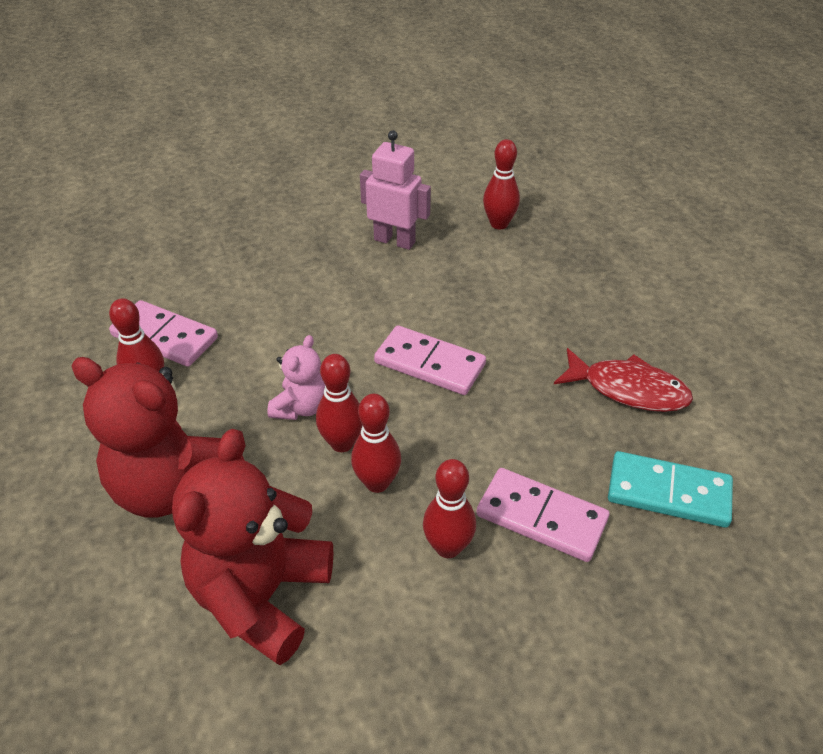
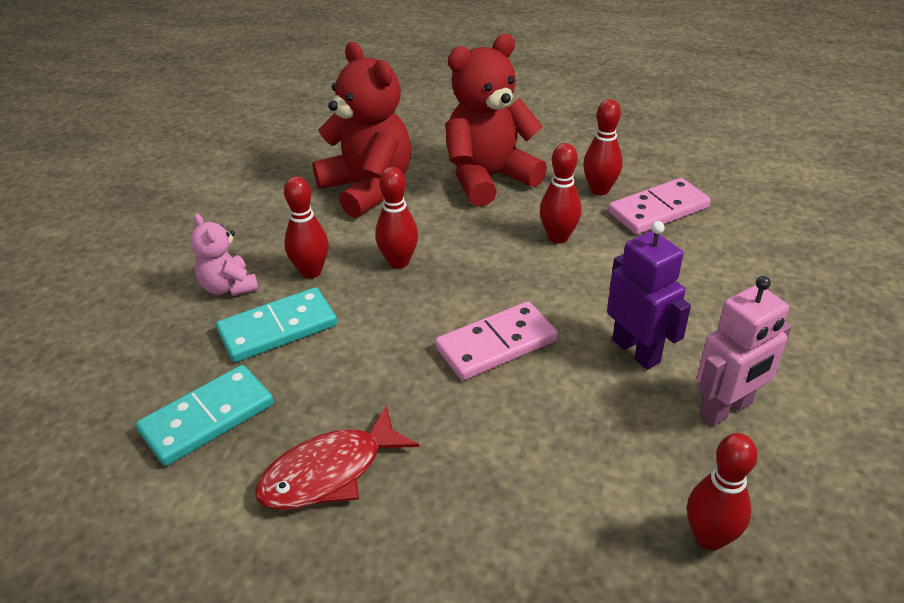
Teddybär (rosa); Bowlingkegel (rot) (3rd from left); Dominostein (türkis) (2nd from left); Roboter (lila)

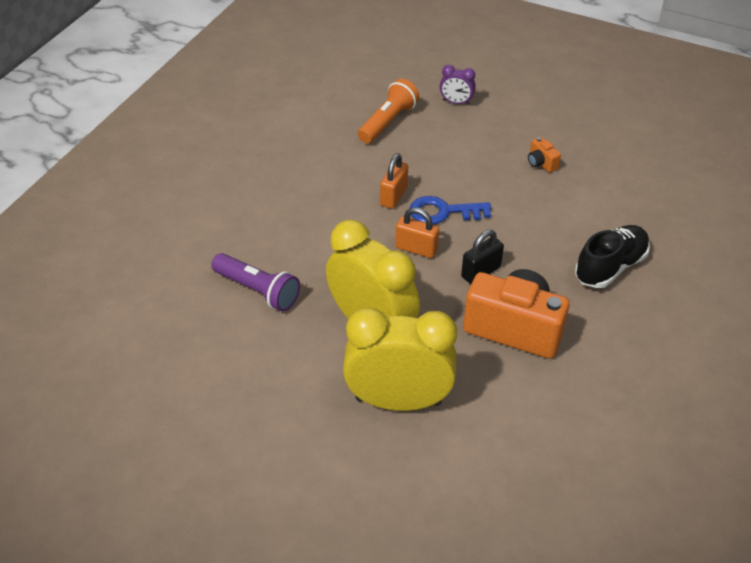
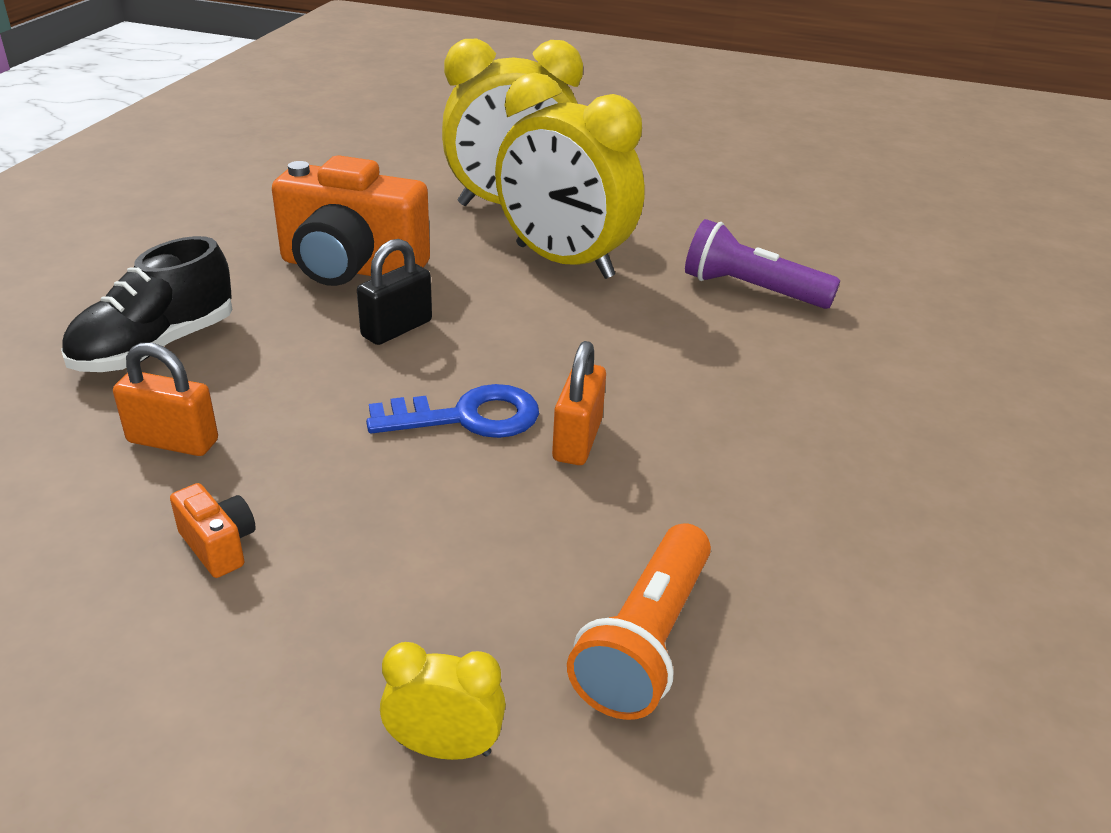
Wecker (gelb) (1st from left); Vorhängeschloss (orange) (1st from left)

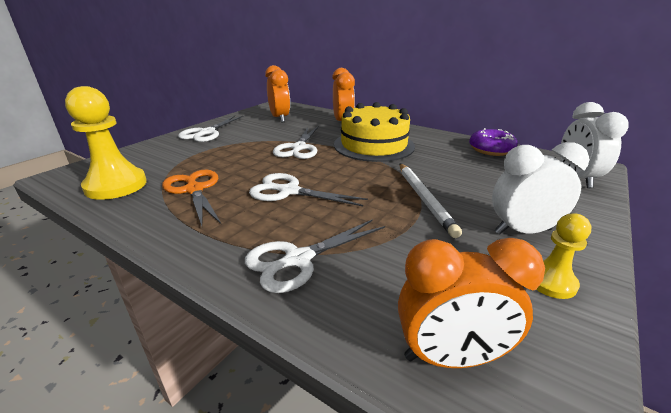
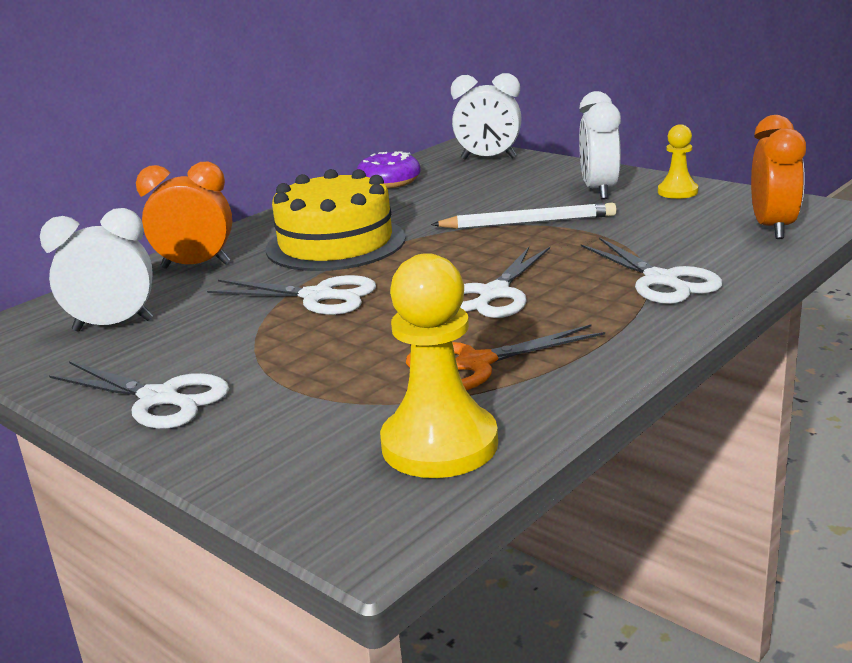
Wecker (weiß) (1st from left)

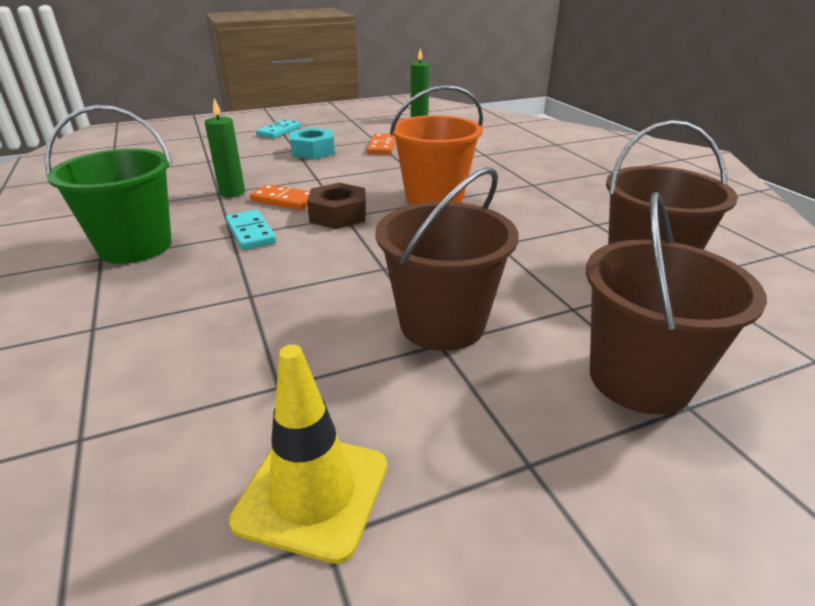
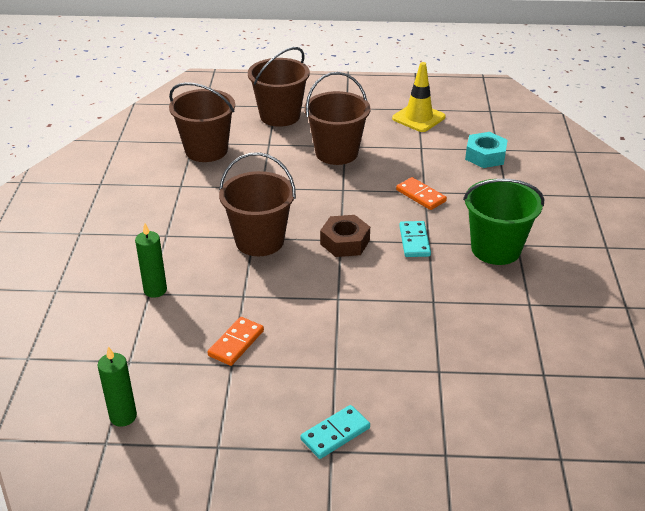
Eimer (braun) (2nd from left); Kerze (grün) (2nd from left); Sechskantmutter (türkis); Dominostein (orange) (2nd from left)

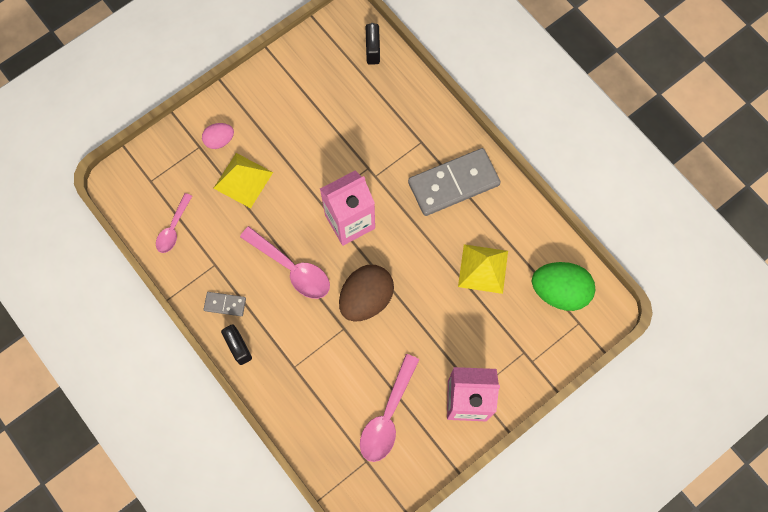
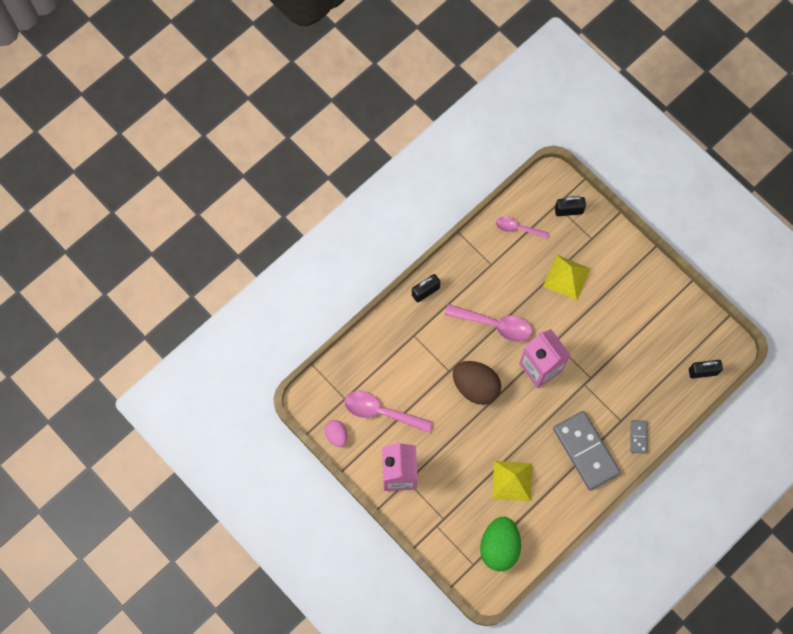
Ei (rosa); Löffel (rosa) (2nd from left); Dominostein (grau) (2nd from left); Vorhängeschloss (schwarz) (2nd from left)

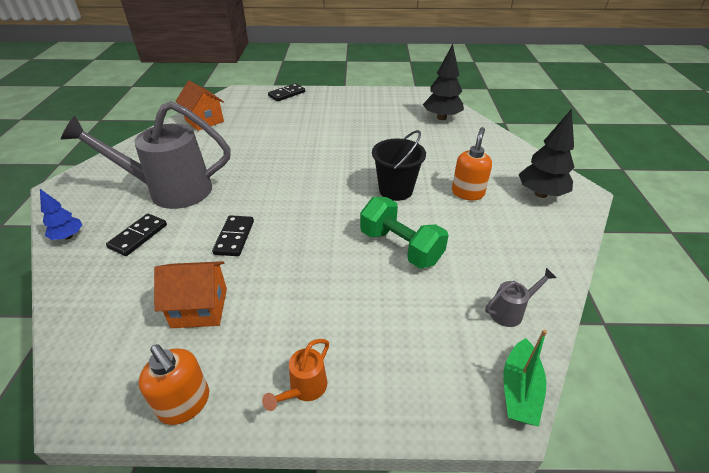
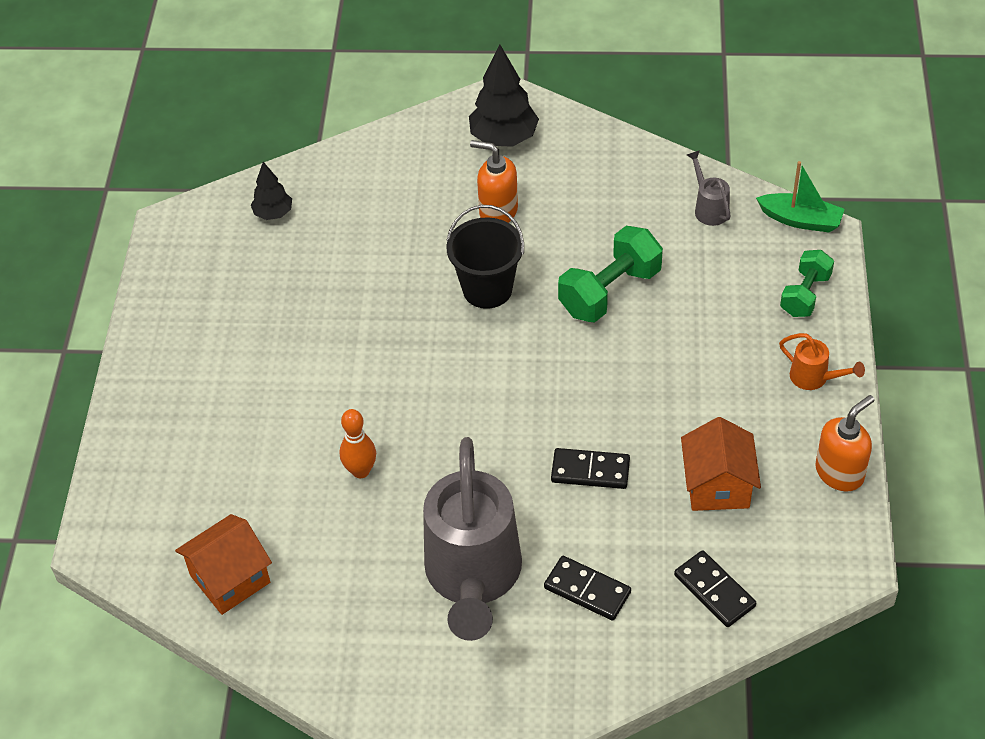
Baum (schwarz) (1st from left); Dominostein (schwarz) (3rd from left); Baum (blau); Hantel (grün) (2nd from left); Bowlingkegel (orange)

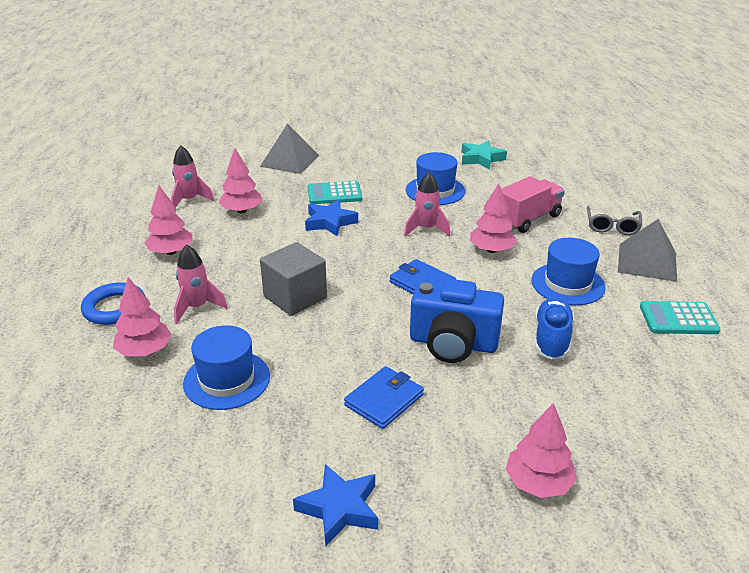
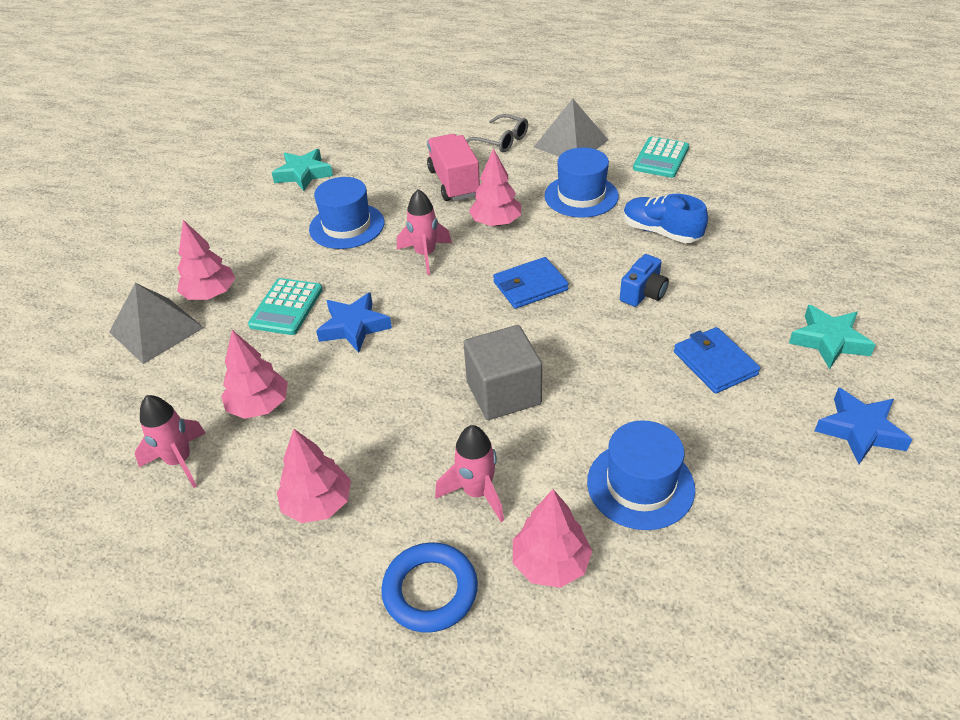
Kamera (blau); Baum (rosa) (1st from left); Stern (türkis) (2nd from left)

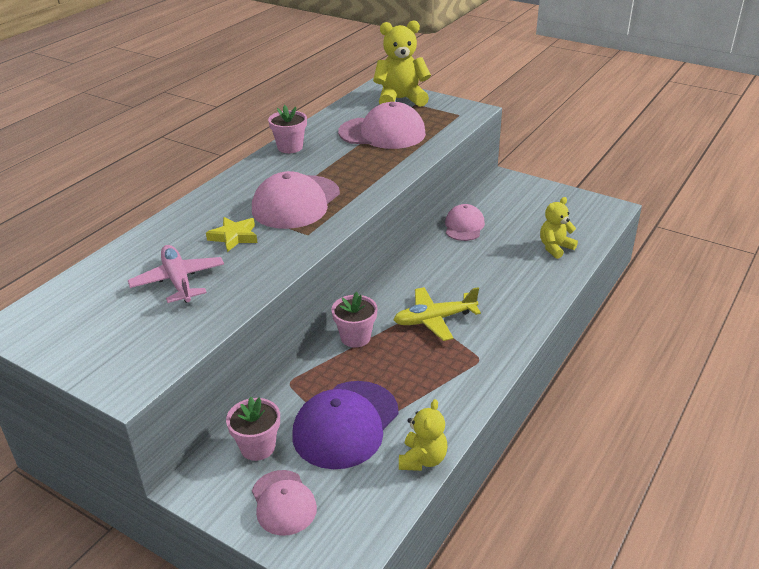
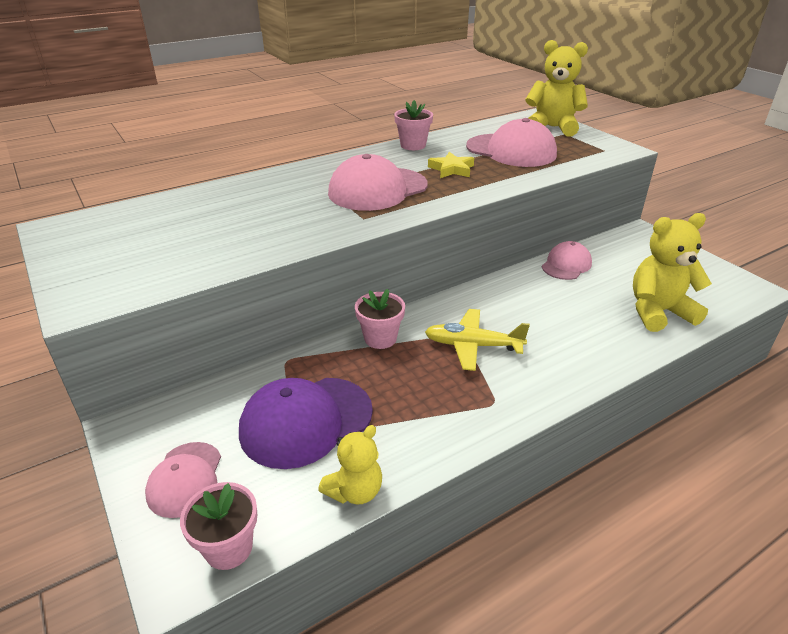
Teddybär (gelb) (3rd from left); Stern (gelb); Flugzeug (rosa); Blumentopf (rosa) (1st from left)

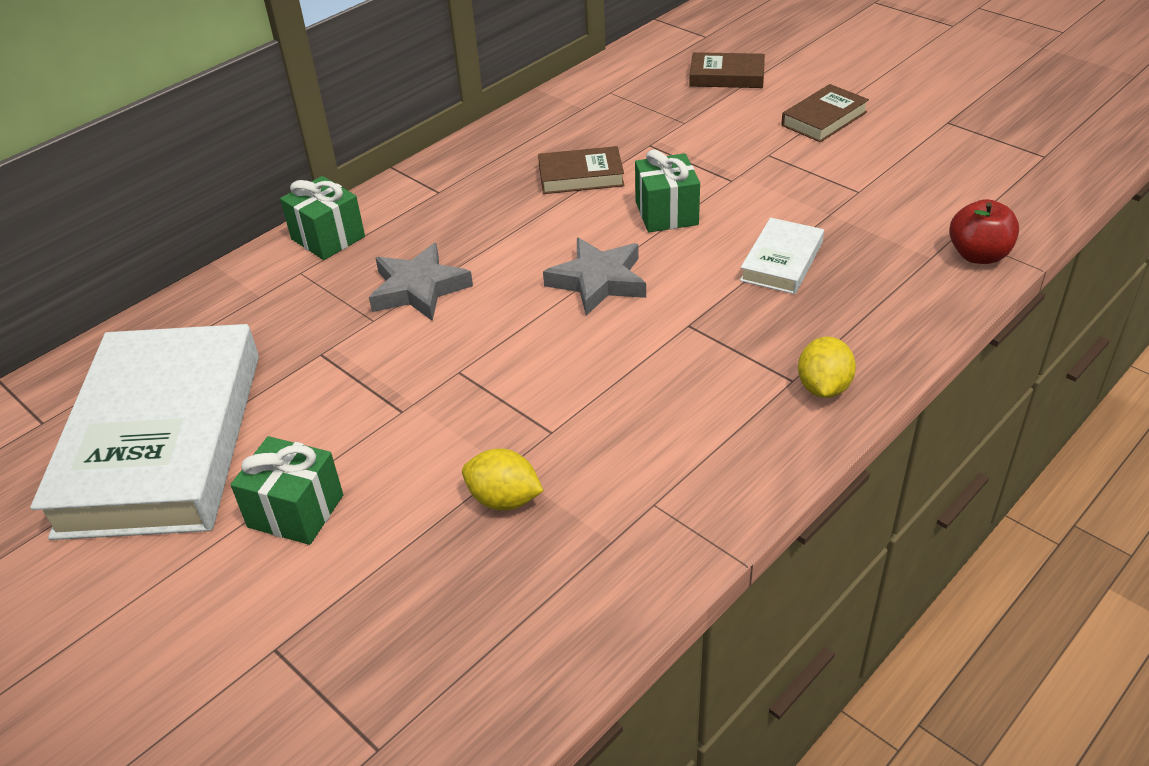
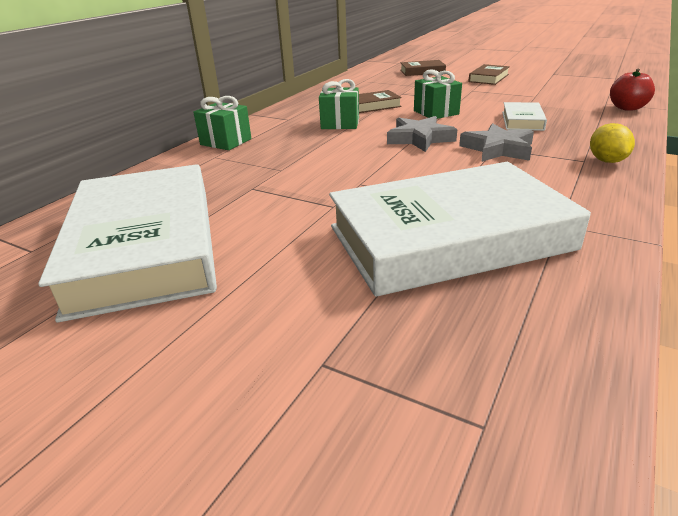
Stern (grau) (2nd from left); Geschenk (grün) (2nd from left); Buch (weiß) (2nd from left)

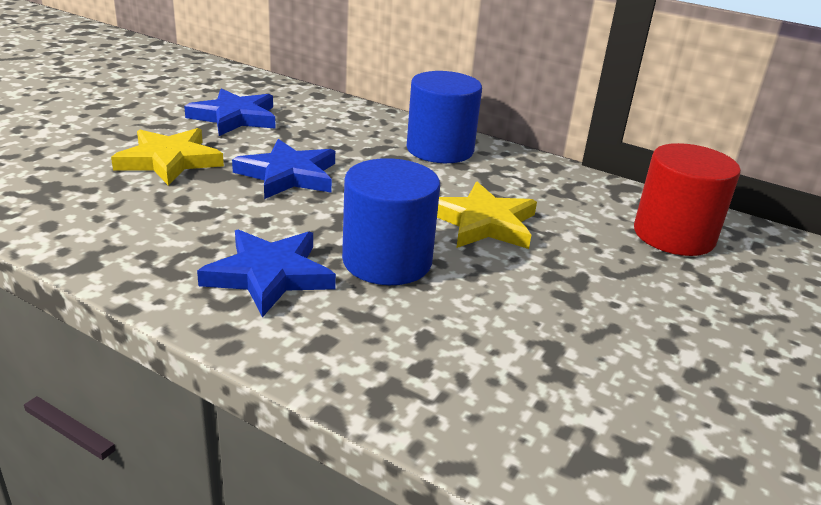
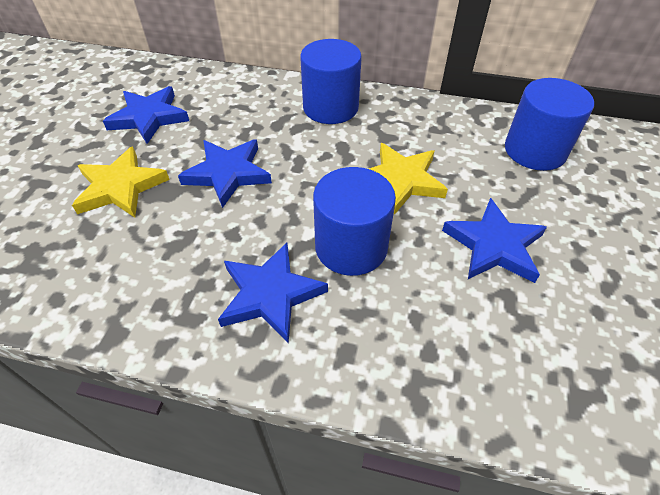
Vollzylinder (blau) (3rd from left); Stern (blau) (4th from left)

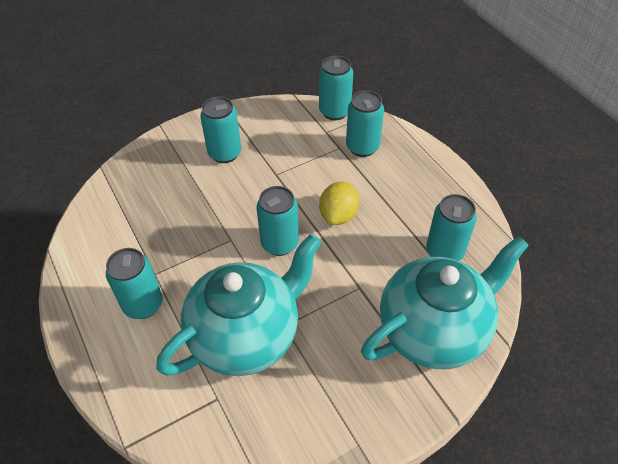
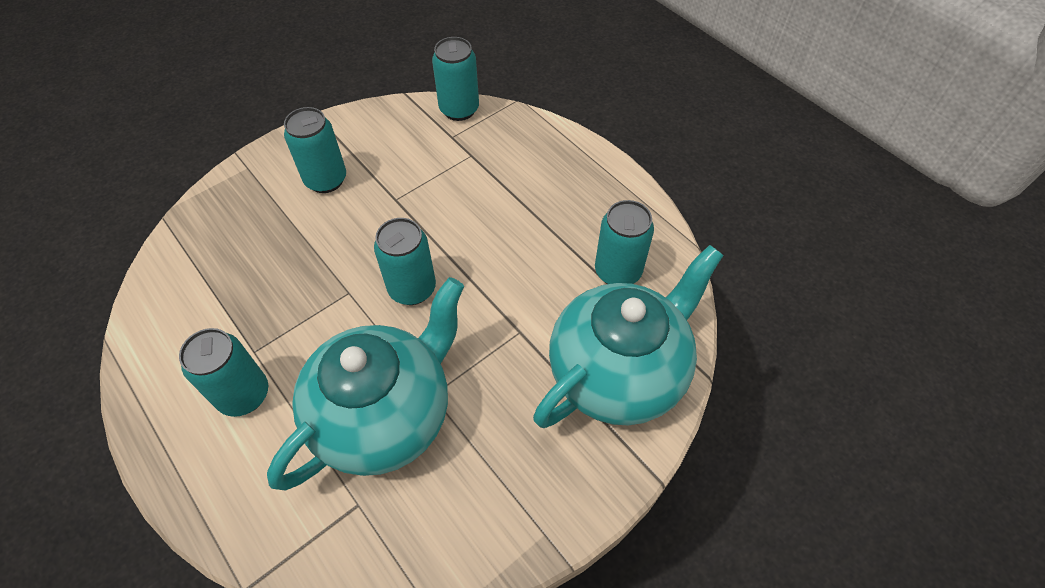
Dose (türkis) (5th from left in the first image); Zitrone (gelb)

